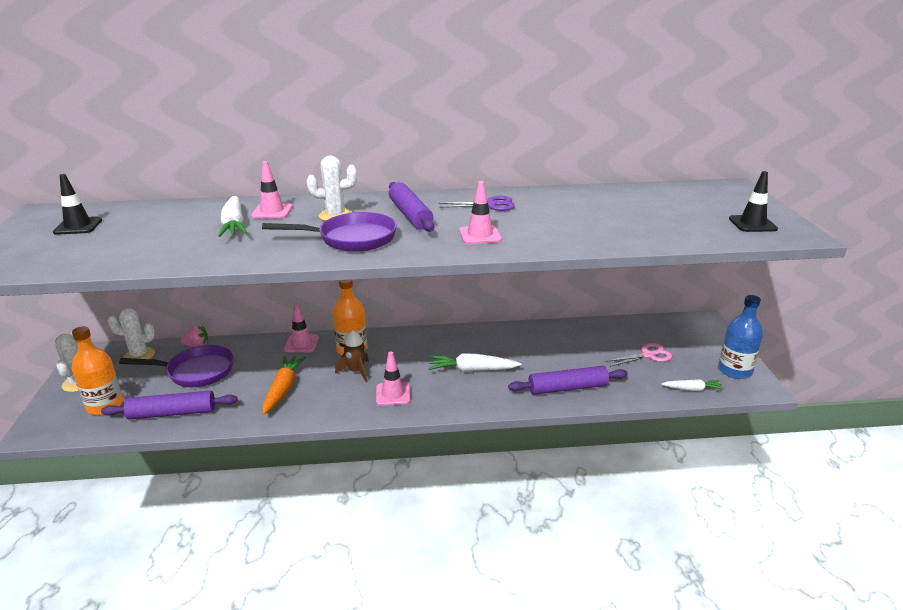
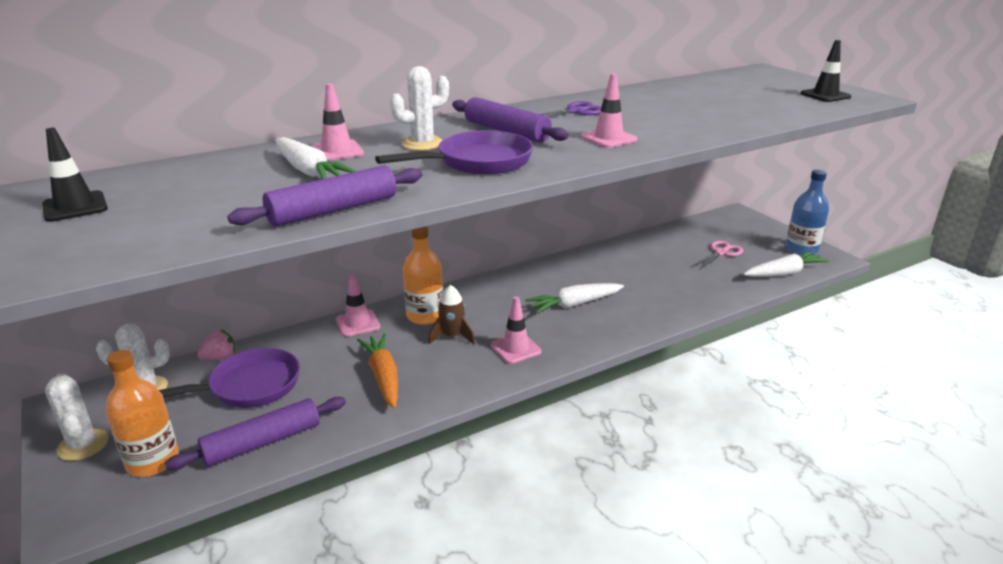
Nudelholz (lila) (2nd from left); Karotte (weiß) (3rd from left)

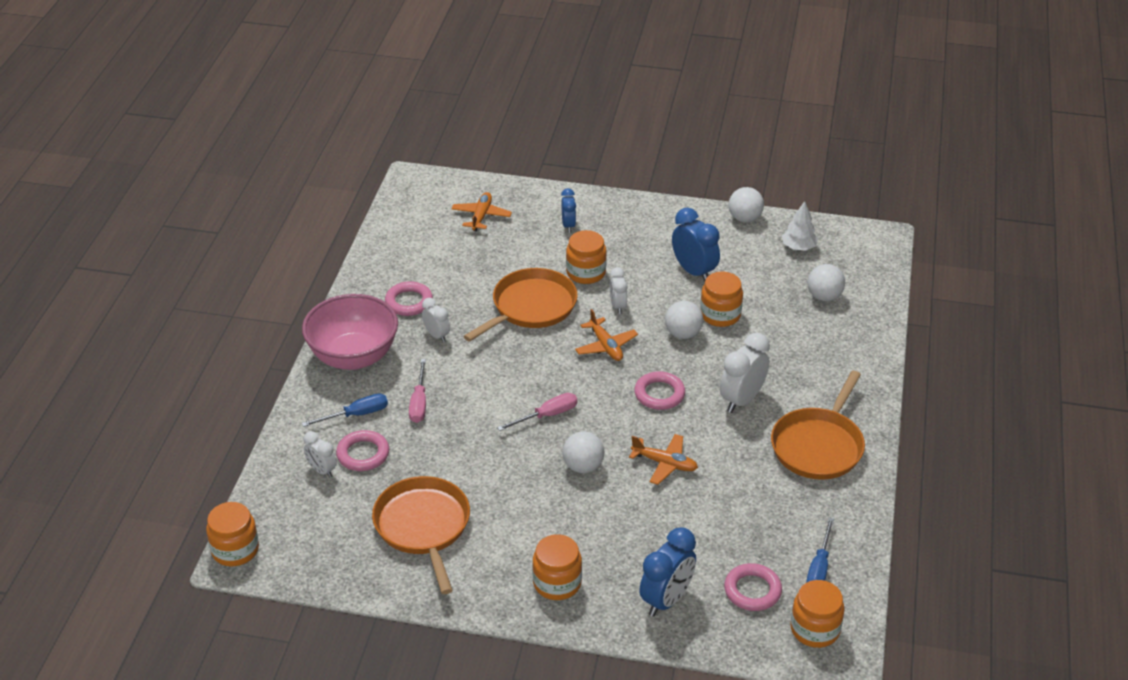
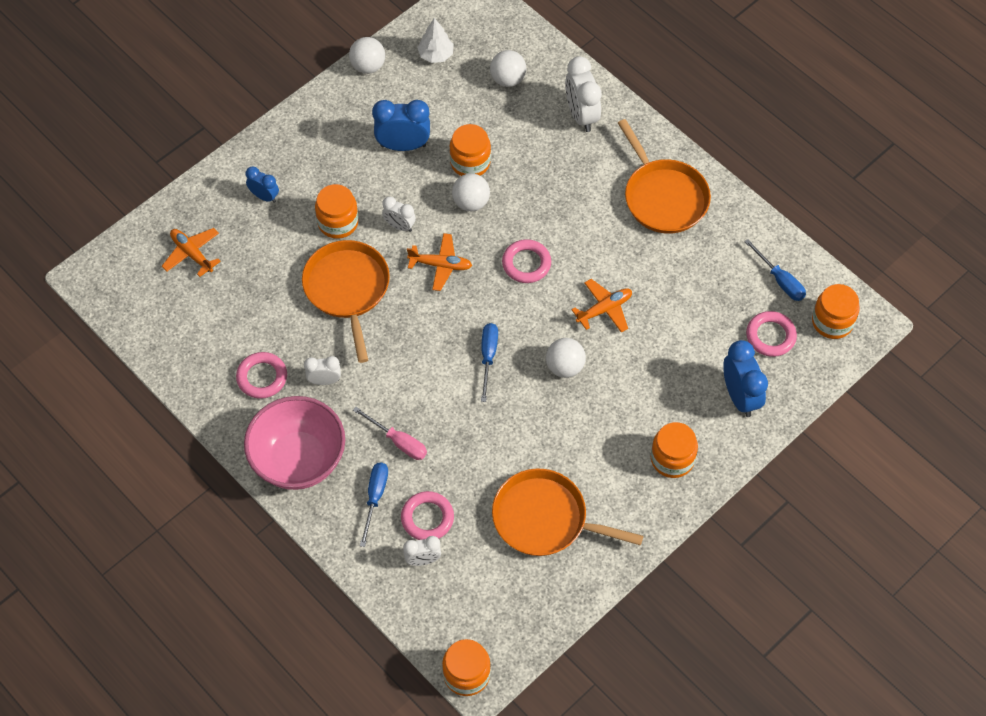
Wecker (weiß) (4th from left); Schraubenzieher (blau) (2nd from left)

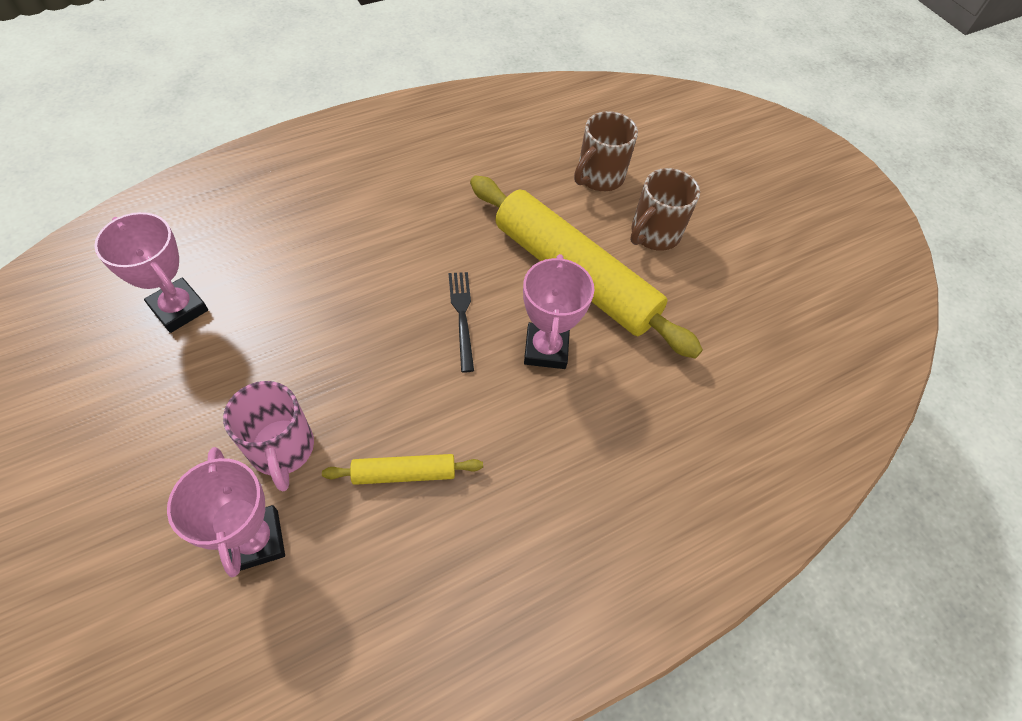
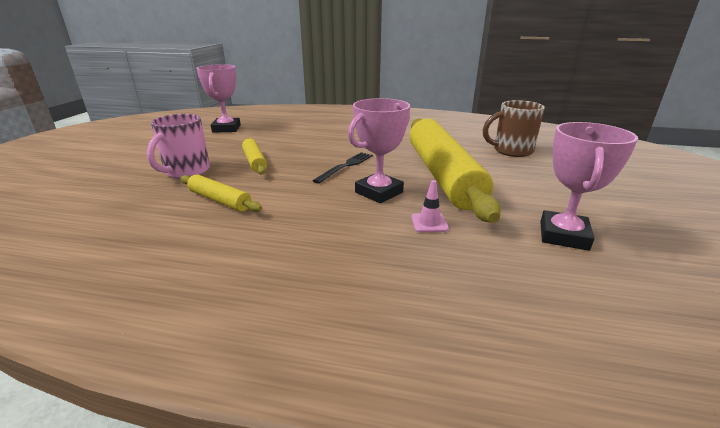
Tasse (braun) (2nd from left in the first image); Pokal (rosa) (3rd from left); Nudelholz (gelb) (2nd from left); Leitkegel (rosa)

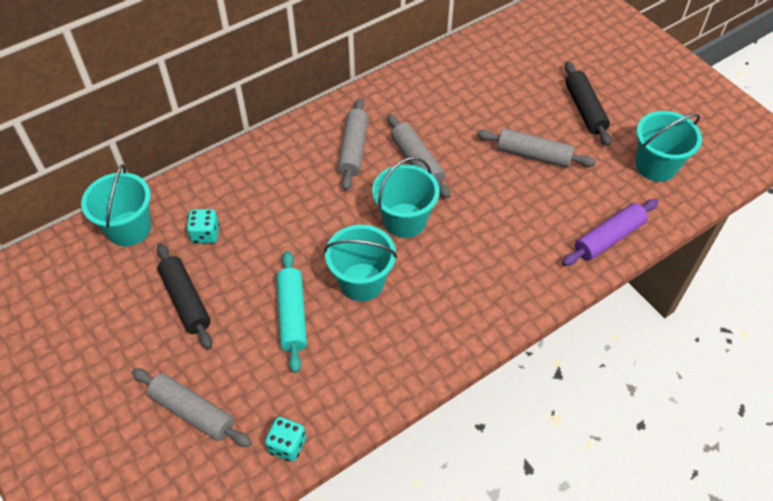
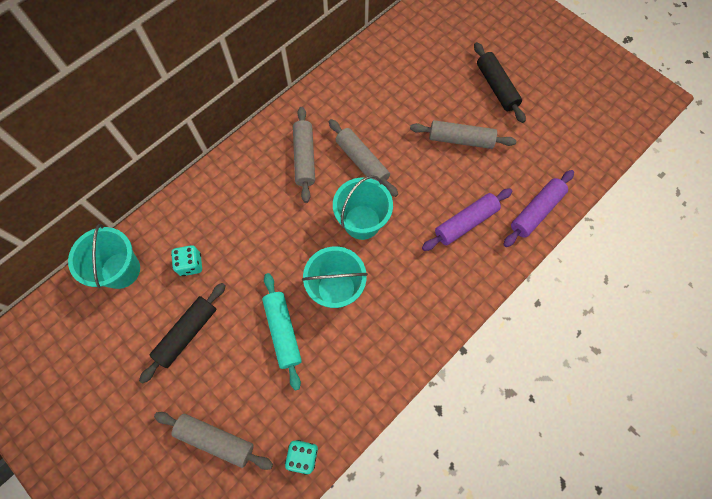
Eimer (türkis) (4th from left in the first image); Nudelholz (schwarz) (1st from left); Nudelholz (lila) (1st from left)

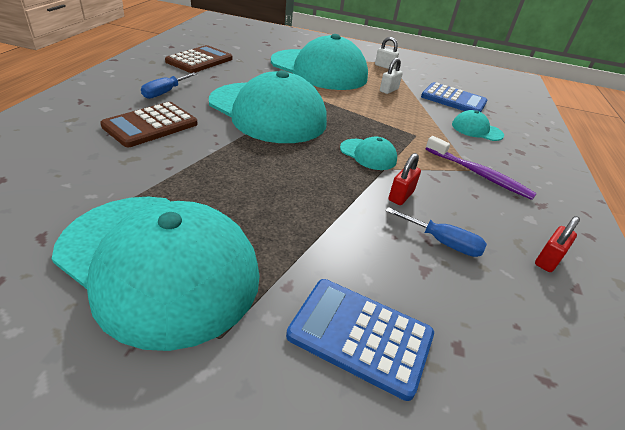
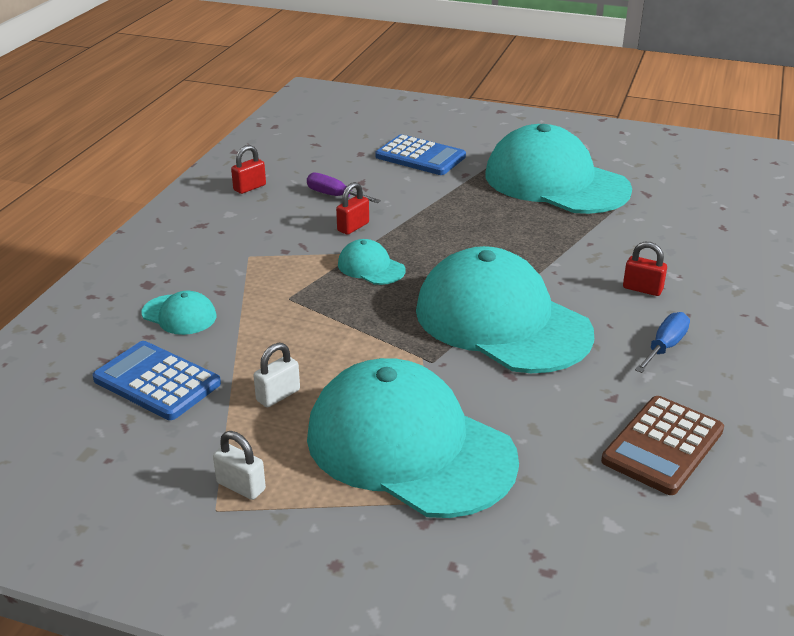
Vorhängeschloss (rot) (3rd from left); Zahnbürste (lila); Schraubenzieher (lila)

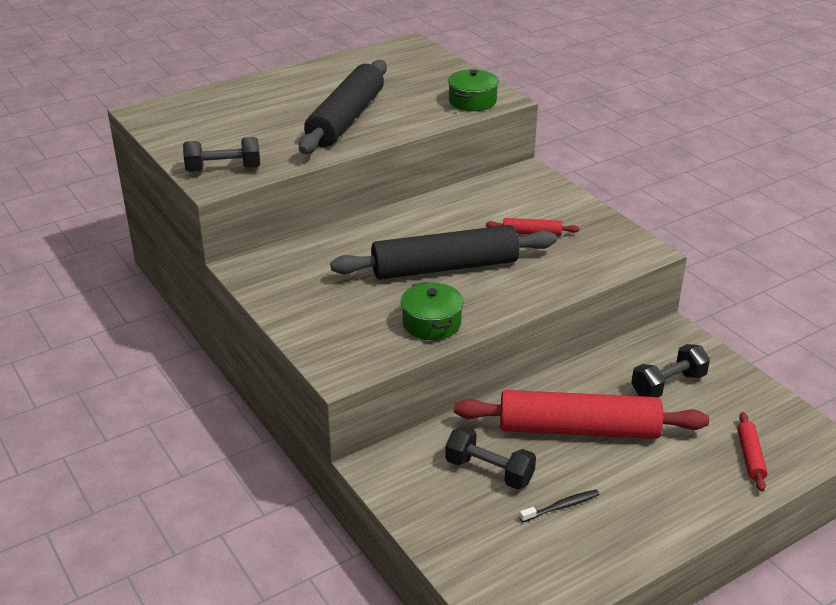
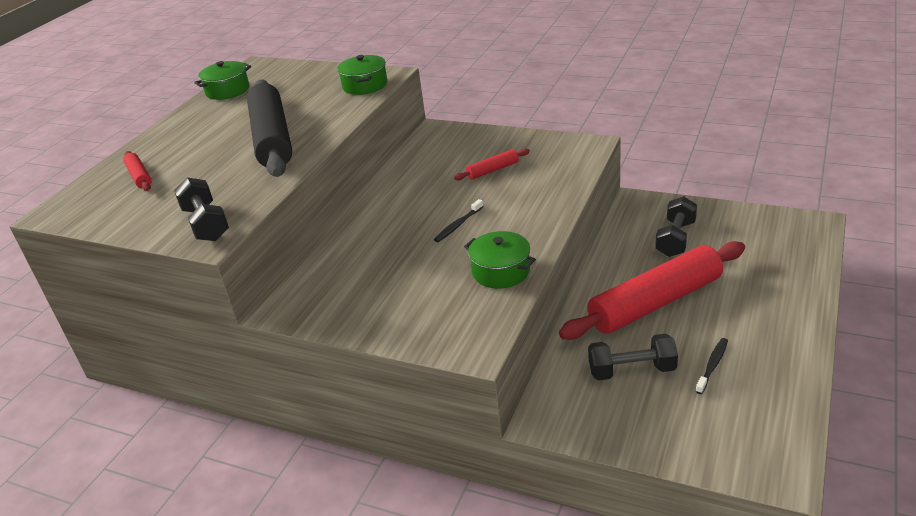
Hantel (schwarz) (1st from left); Zahnbürste (schwarz) (1st from left); Nudelholz (rot) (1st from left); Kochtopf (grün) (1st from left)

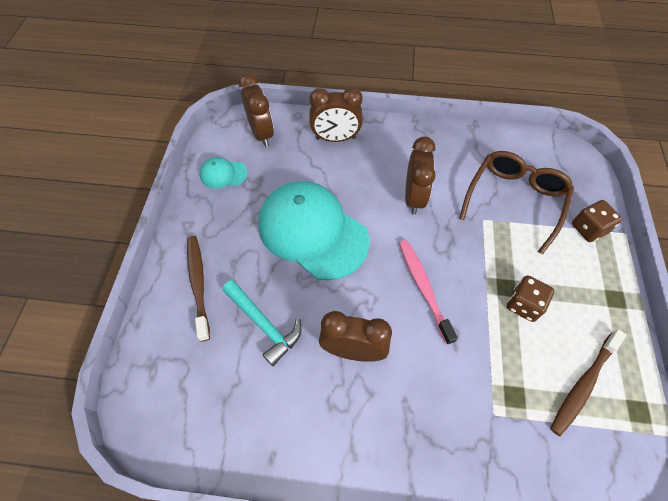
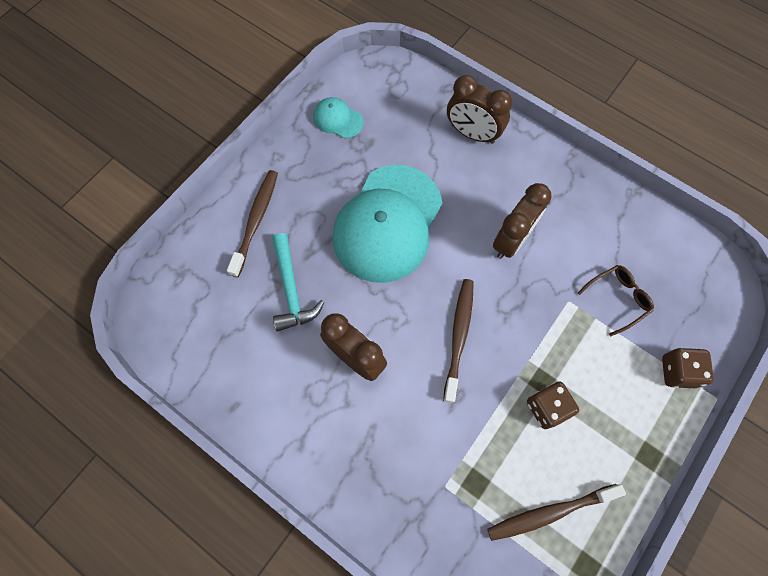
Wecker (braun) (1st from left in the first image); Brille (braun); Kappe (türkis) (2nd from left); Zahnbürste (braun) (2nd from left)

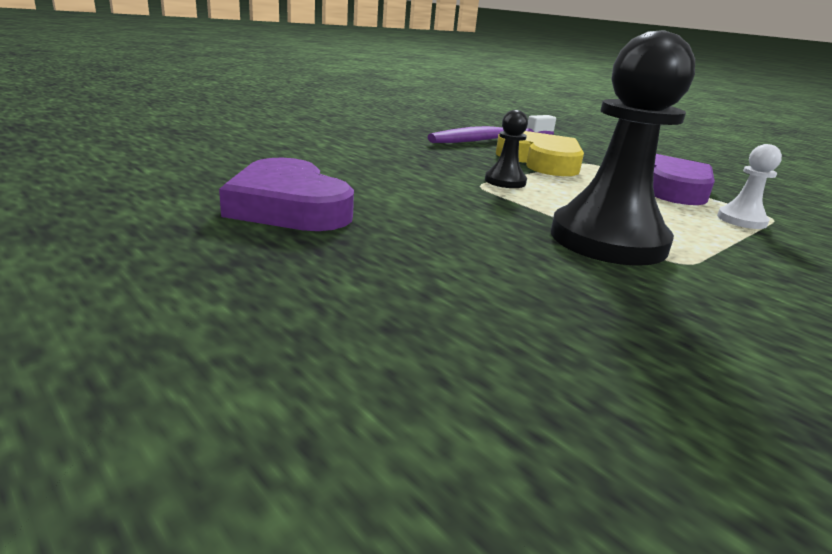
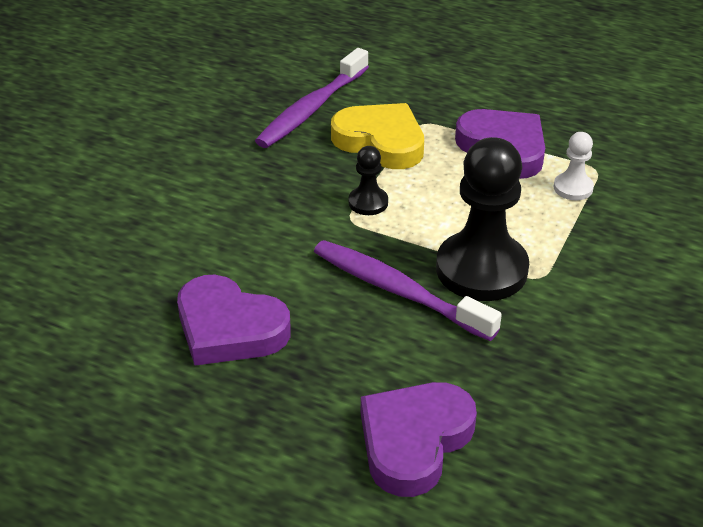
Zahnbürste (lila) (2nd from left); Herz (lila) (2nd from left)

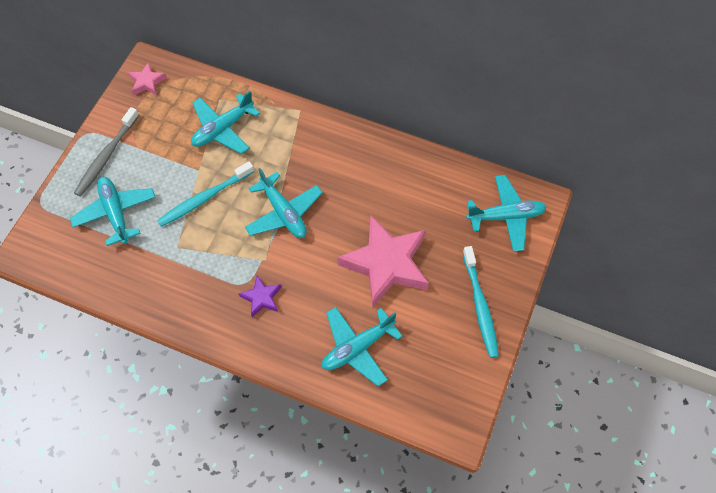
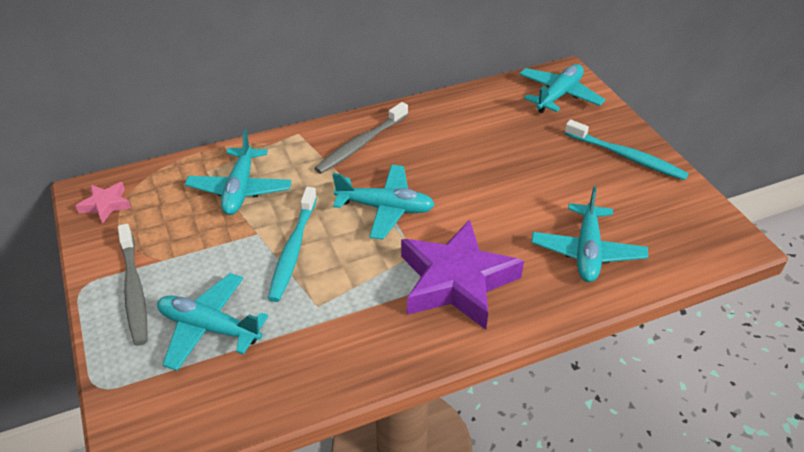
Stern (rosa) (2nd from left in the first image); Stern (lila); Zahnbürste (grau) (2nd from left)

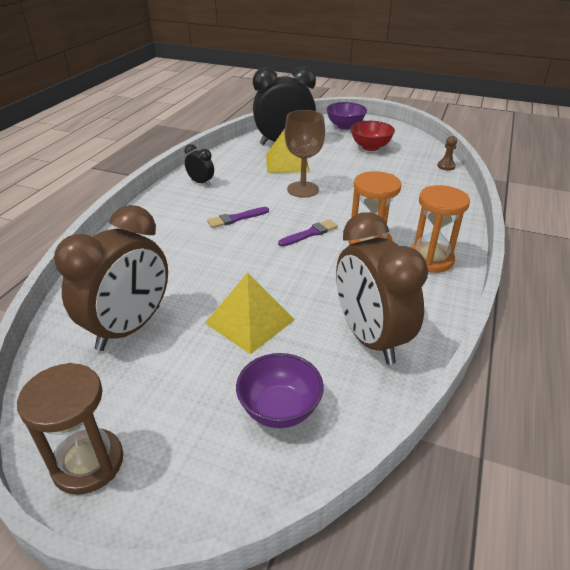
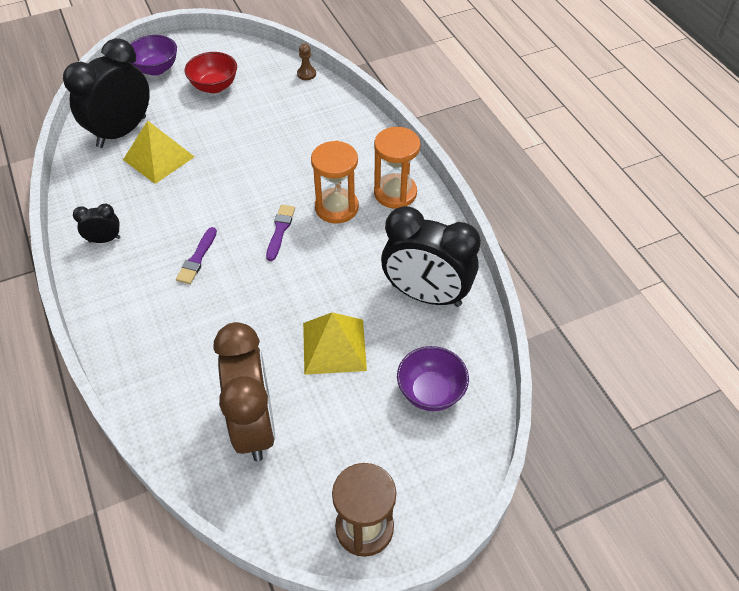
Kelch (braun); Wecker (schwarz) (3rd from left)

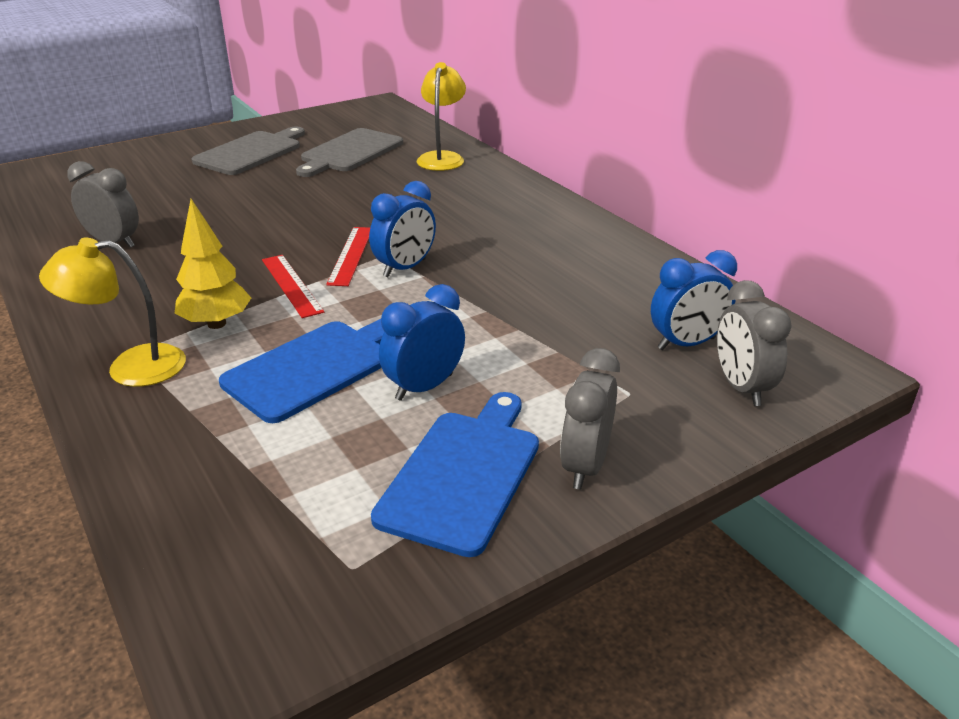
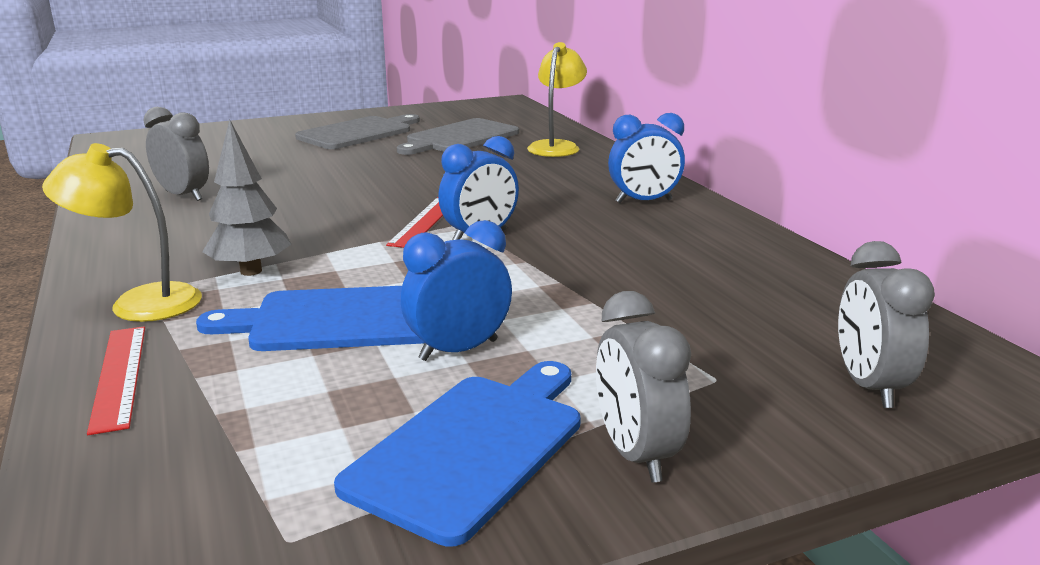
Baum (grau); Wecker (blau) (3rd from left); Lineal (rot) (1st from left); Schneidebrett (blau) (1st from left); Wecker (grau) (2nd from left)

